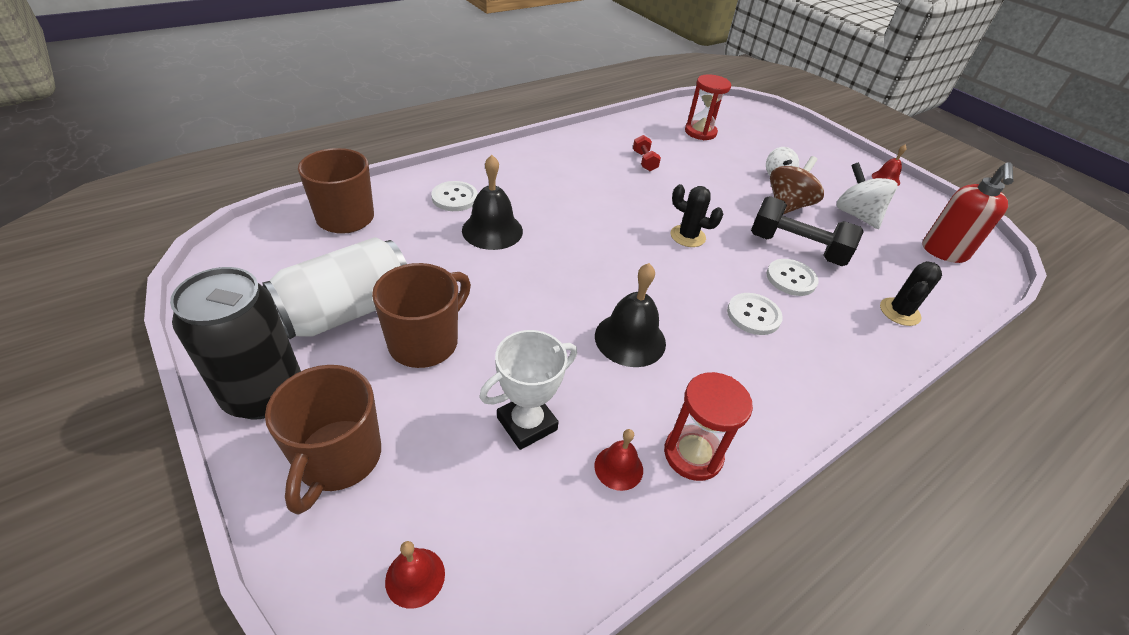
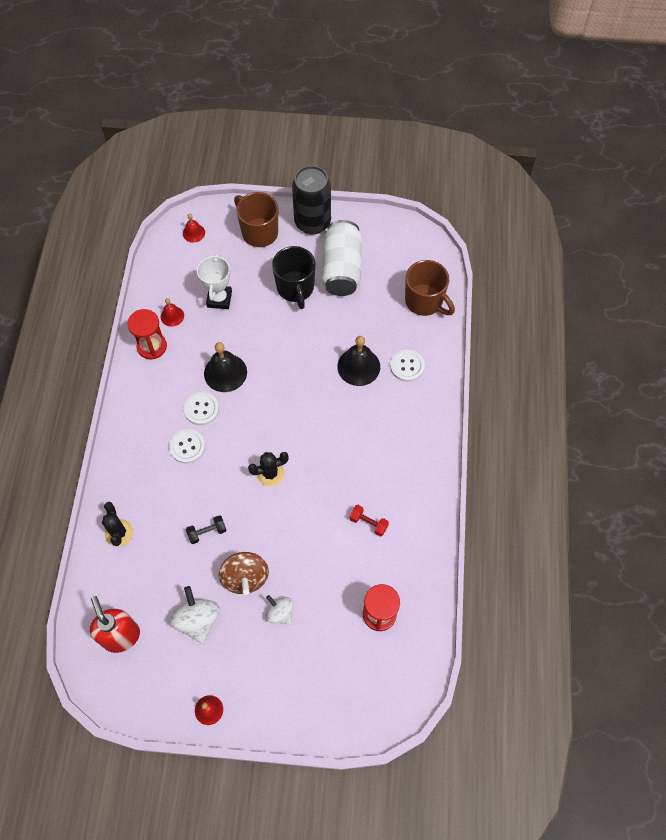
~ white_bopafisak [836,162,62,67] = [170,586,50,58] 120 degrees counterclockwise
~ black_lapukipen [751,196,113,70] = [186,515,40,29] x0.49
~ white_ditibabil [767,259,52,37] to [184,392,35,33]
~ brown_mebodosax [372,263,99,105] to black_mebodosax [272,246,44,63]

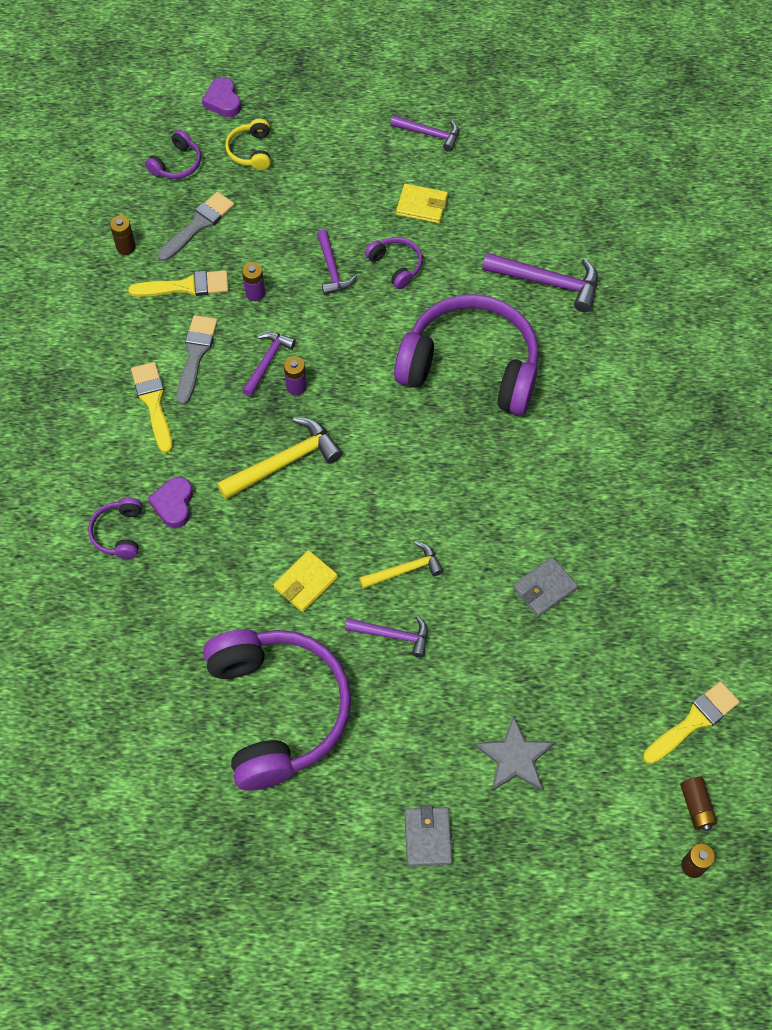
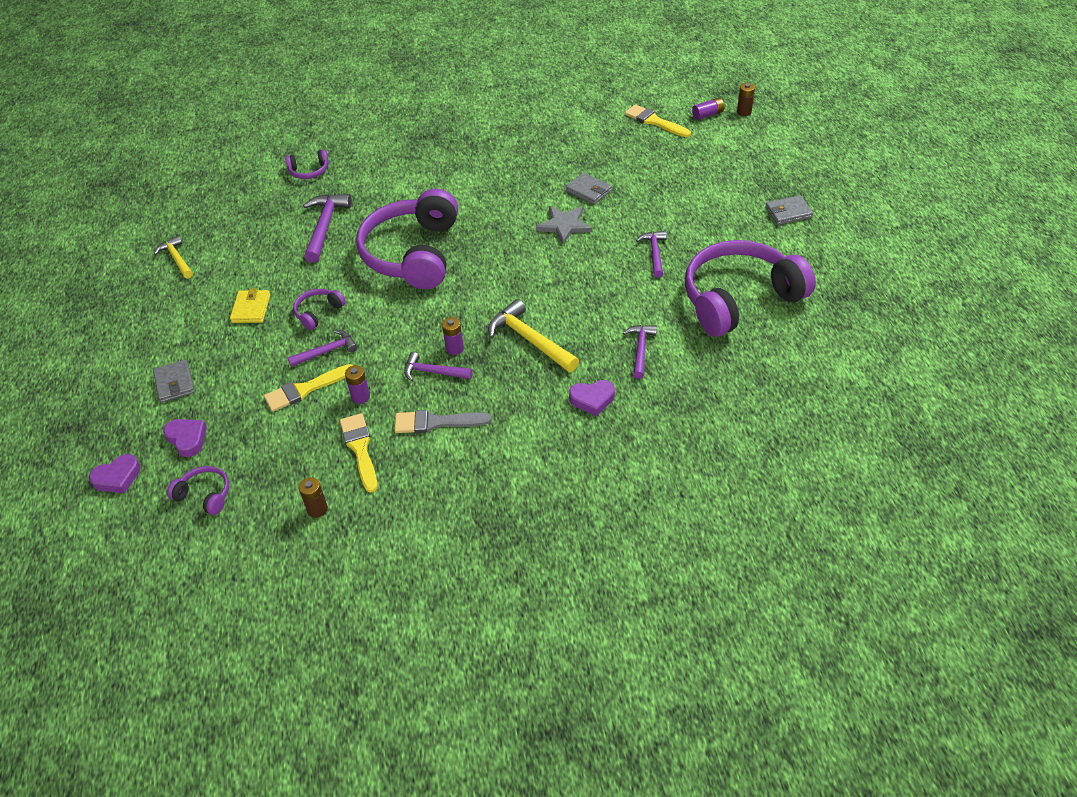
~ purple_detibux [390,115,69,37] to [623,325,34,54]
~ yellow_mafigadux [225,119,46,51] to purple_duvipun [163,419,44,38]
- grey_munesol [158,192,76,69]
~ yellow_munesol [131,362,42,91] to [264,364,90,48]
~ purple_mafigadux [88,498,54,61] to [285,149,44,30]
~ yellow_detibux [359,541,84,48] to [154,236,39,42]
- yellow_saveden [273,550,65,62]
~ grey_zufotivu [474,715,81,76] to [536,206,56,38]
~ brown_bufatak [680,777,38,54] to purple_bufatak [692,98,32,22]
+ grey_saveden [153,359,42,43]

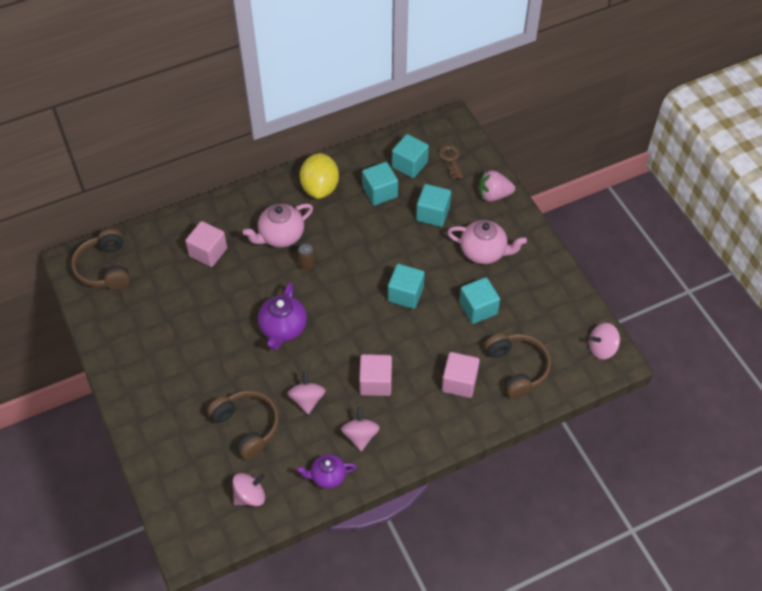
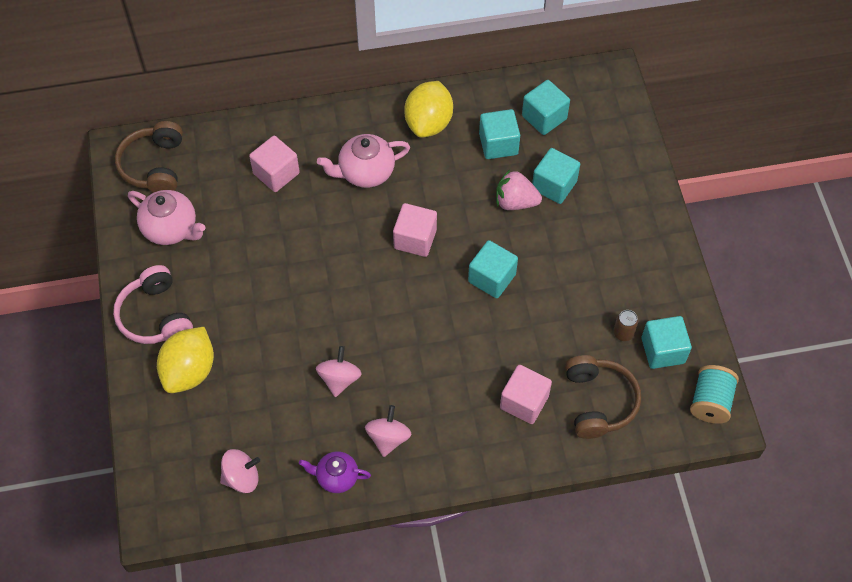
- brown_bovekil [439,145,24,35]
~ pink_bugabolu [479,170,36,32] to [496,170,46,40]
~ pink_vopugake [447,220,80,44] to [128,190,77,55]
~ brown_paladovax [297,243,18,27] to [613,310,25,31]
~ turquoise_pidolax [459,277,41,47] to [641,316,51,53]
- purple_vopugake [258,282,49,68]
~ pink_bopafisak [589,323,31,37] to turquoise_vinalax [690,365,49,59]
~ pink_pidolax [359,354,33,42] to [393,203,44,54]
- brown_mafigadux [207,390,72,70]
+ pink_mafigadux [113,265,80,79]
+ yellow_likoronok [157,327,57,66]

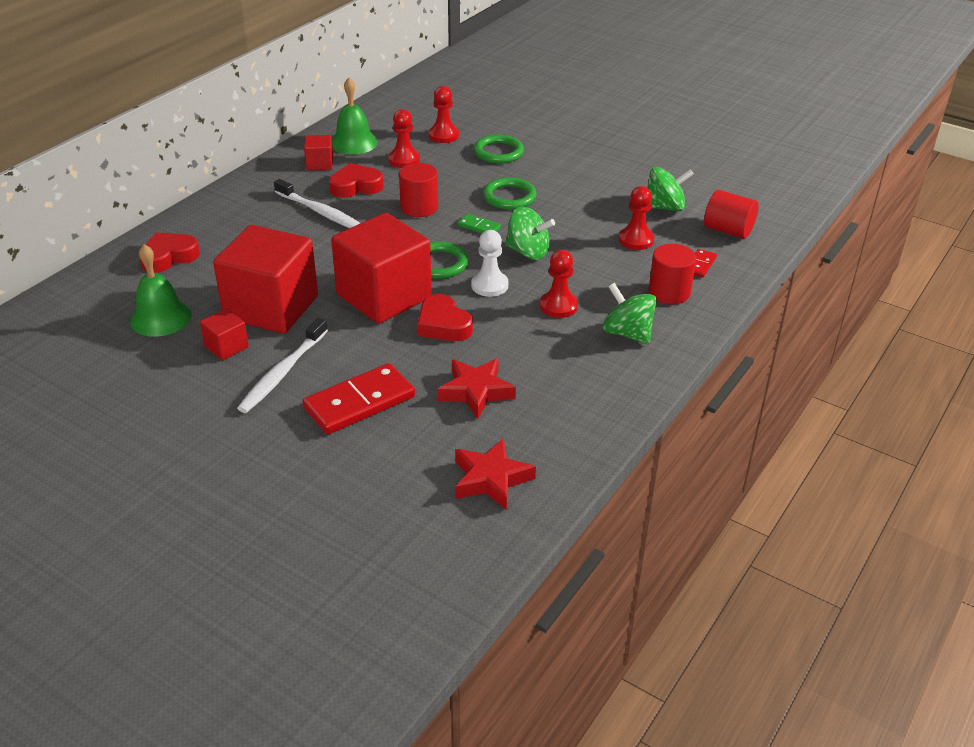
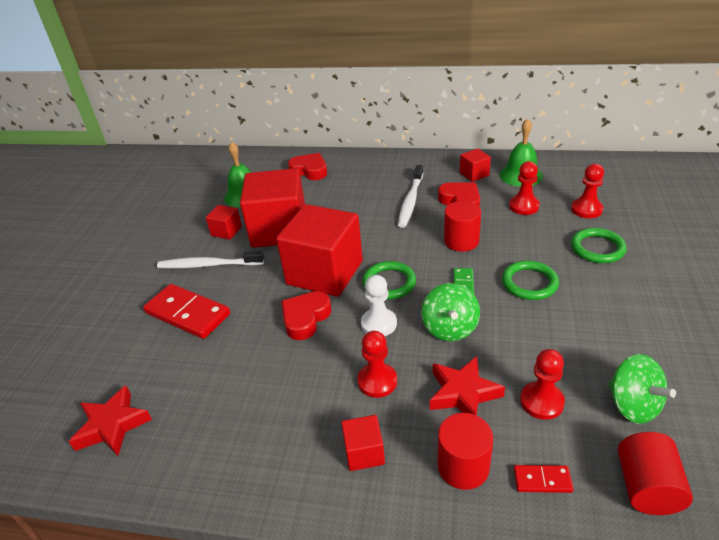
~ green_bopafisak [603,283,54,61] to red_pidolax [341,415,44,56]
~ red_zufotivu [438,359,78,60] to [430,356,75,59]

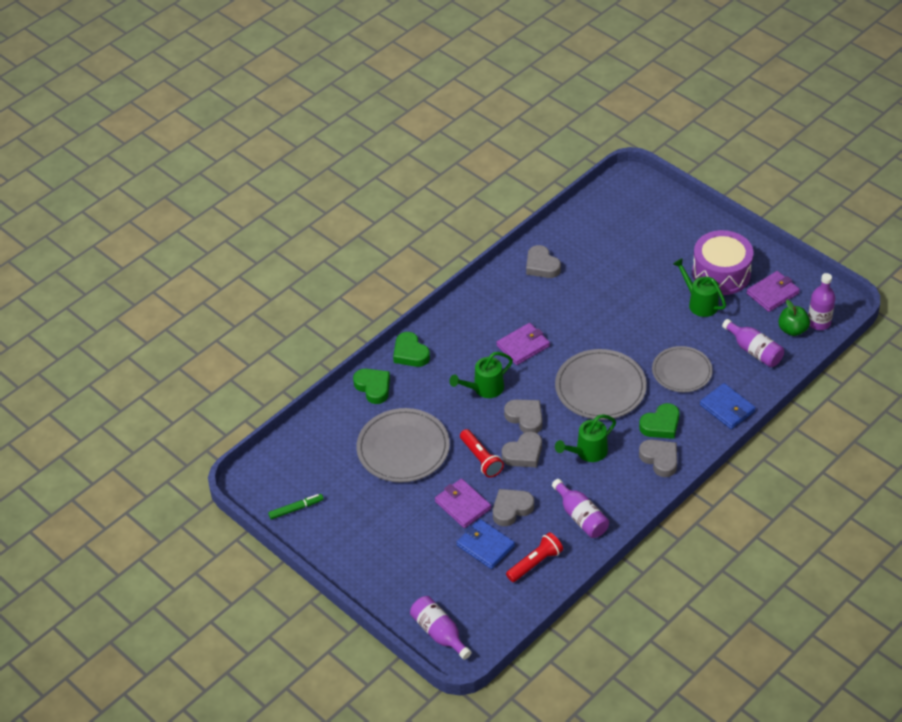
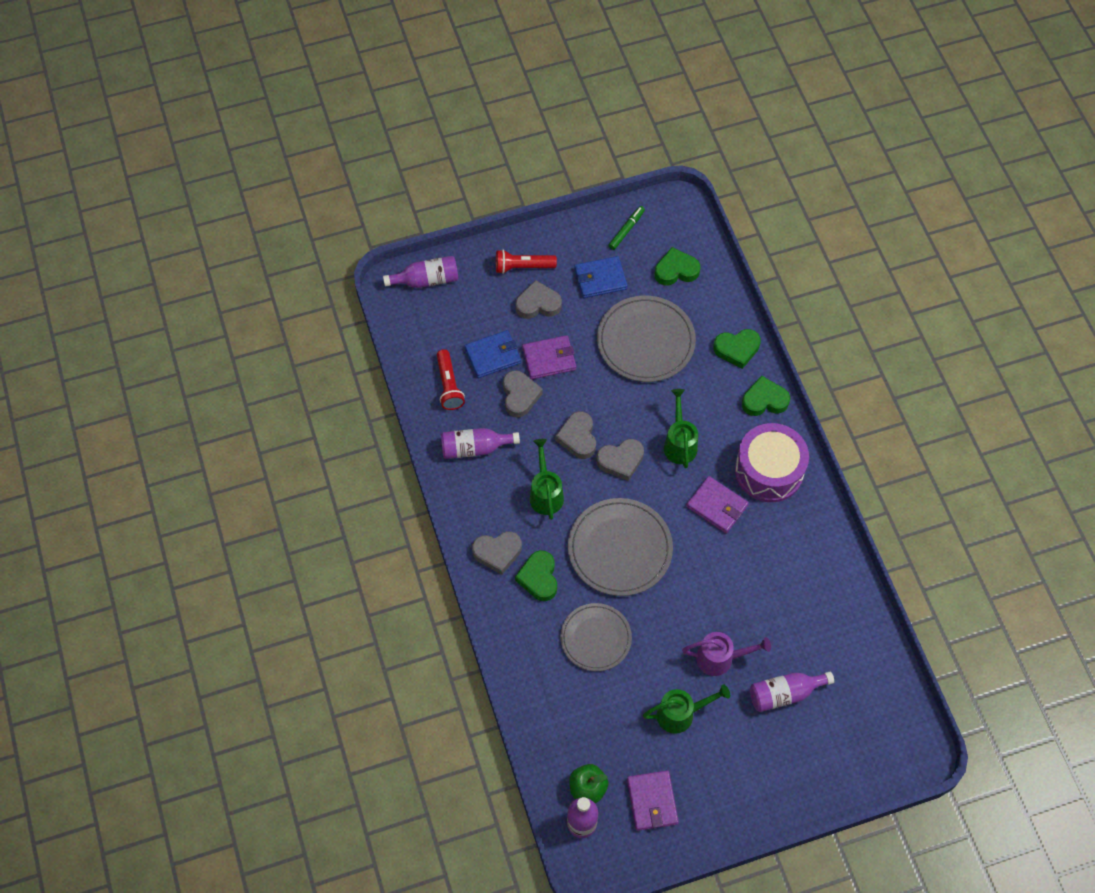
~ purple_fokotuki [692,230,61,65] to [735,423,74,79]
~ grey_duvipun [526,245,35,33] to [516,280,46,39]
~ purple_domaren [722,319,62,48] to [750,672,84,40]
~ purple_saveden [496,323,54,42] = [686,476,63,57] 45 degrees counterclockwise
~ blue_saveden [700,383,56,46] to [574,256,54,42]
~ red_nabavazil [460,429,44,49] to [496,250,61,24]
~ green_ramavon [268,494,56,25] = [608,206,37,44] 150 degrees counterclockwise
+ green_duvipun [655,247,45,39]
+ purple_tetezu [682,632,89,44]

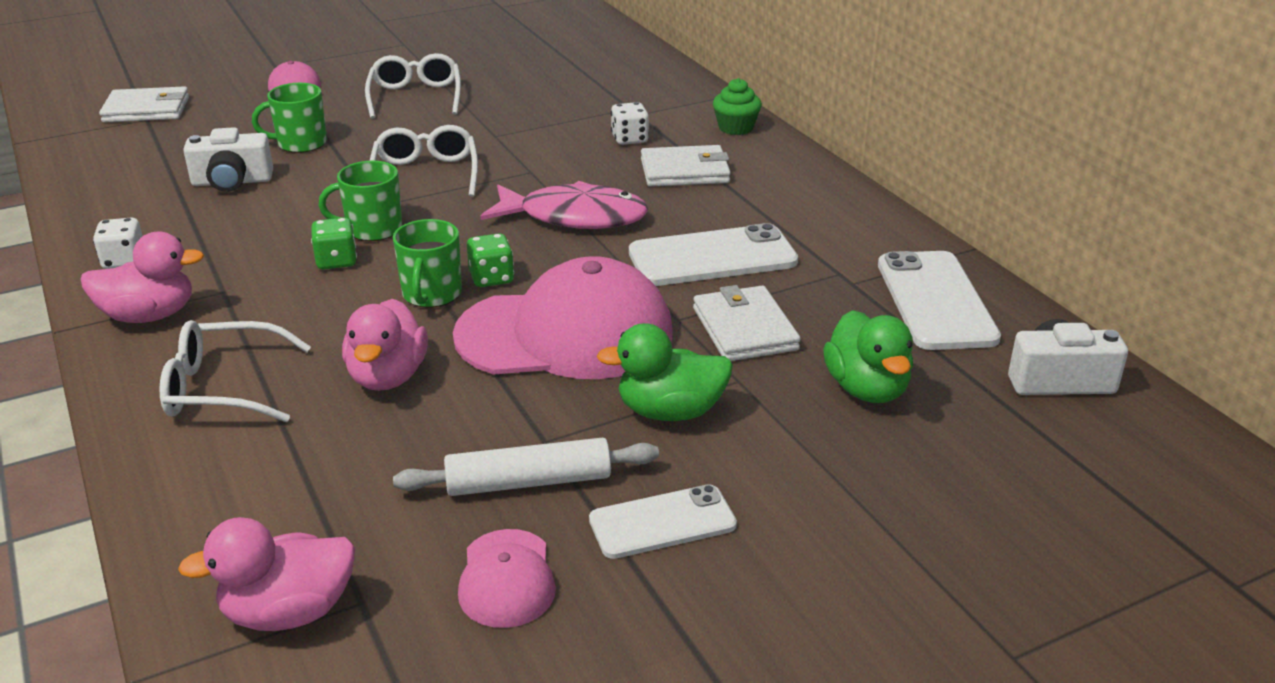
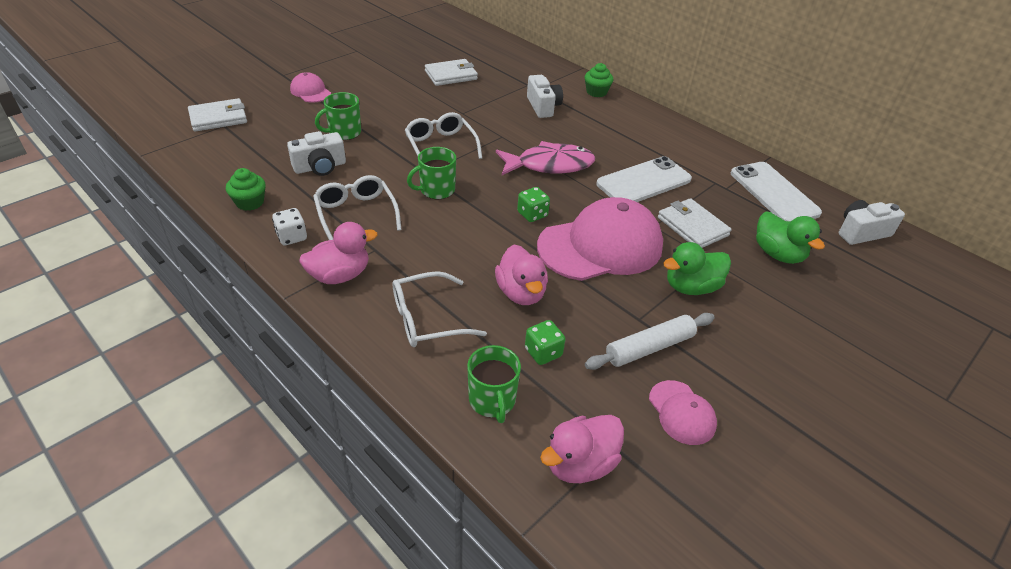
~ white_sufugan [365,53,96,65] to [313,175,89,65]
~ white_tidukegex [611,102,38,43] to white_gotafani [527,75,36,43]
~ white_saveden [641,145,90,42] to [425,59,53,27]
~ green_tidukegex [311,218,46,52] to [525,320,40,45]
~ green_mebodosax [393,219,69,89] to [467,345,54,78]
- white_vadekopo [589,484,148,75]
+ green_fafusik [226,168,40,43]

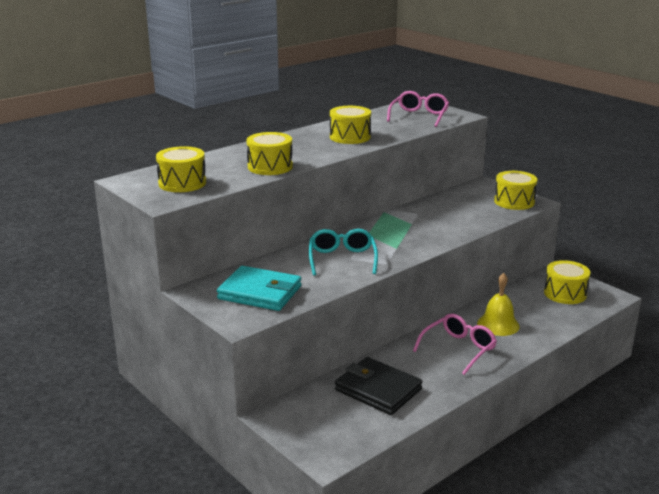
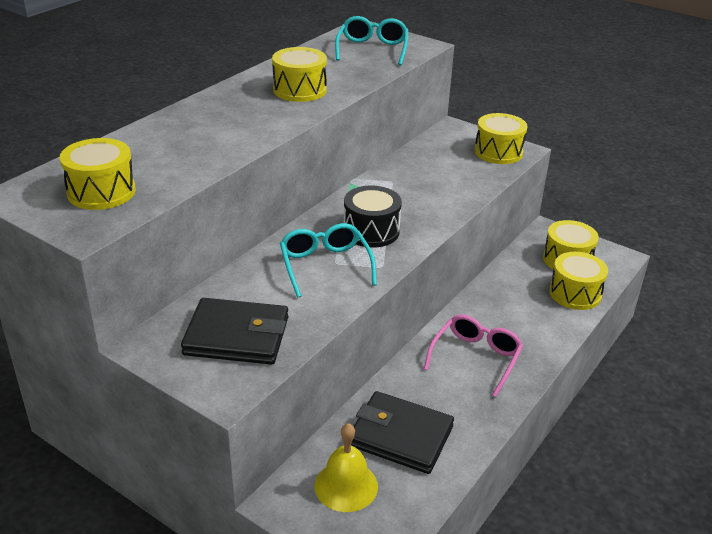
~ pink_sufugan [387,91,62,36] to turquoise_sufugan [335,16,73,49]
~ yellow_fokotuki [246,132,47,43] to [549,252,59,58]
~ turquoise_saveden [217,266,85,45] to black_saveden [181,298,107,67]
~ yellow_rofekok [477,273,43,63] to [315,423,63,89]
+ black_fokotuki [344,186,58,61]

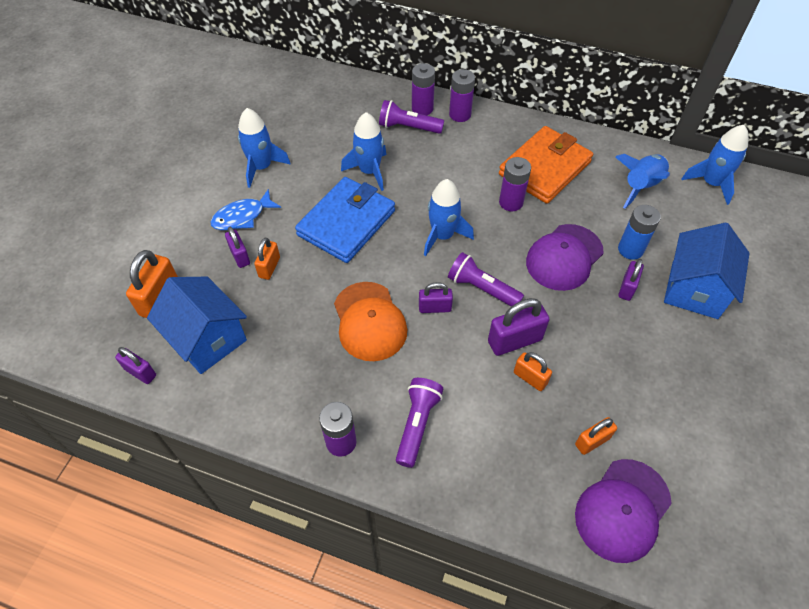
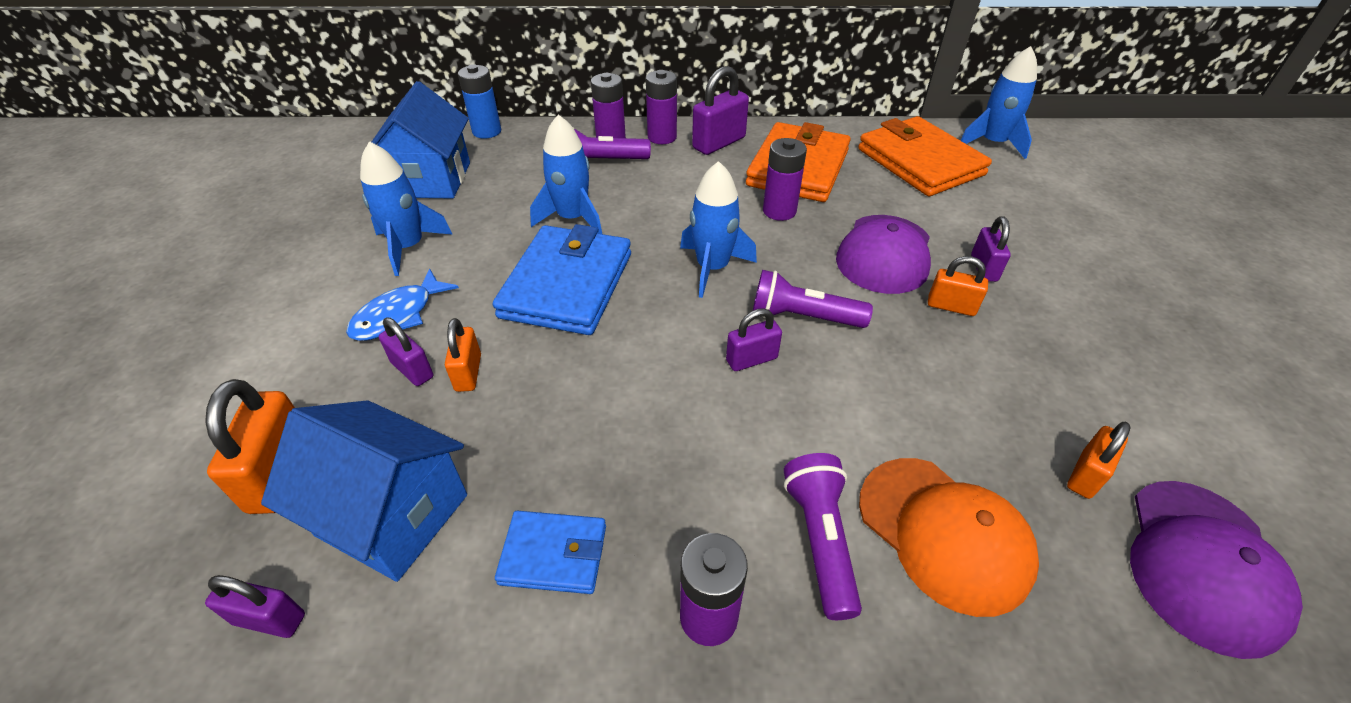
~ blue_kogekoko [615,154,55,55] to orange_saveden [858,116,134,80]
~ blue_bufatak [618,205,43,55] to [458,64,43,74]
~ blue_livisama [664,222,86,97] to [372,81,98,118]
~ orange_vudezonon [334,282,73,79] to [859,458,180,159]
~ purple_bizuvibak [488,298,62,58] to [692,66,57,89]
~ orange_bizuvibak [514,352,38,39] to [928,256,60,60]
+ blue_saveden [495,511,111,83]

